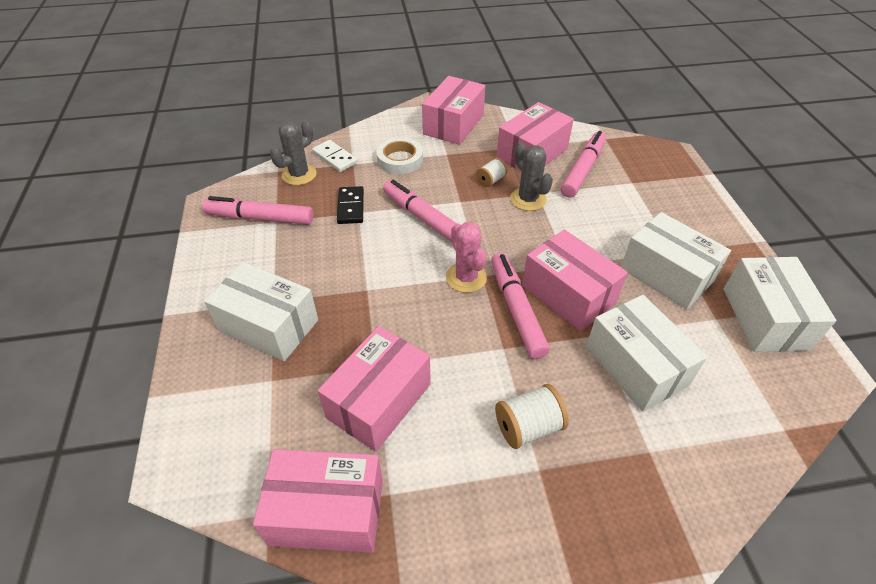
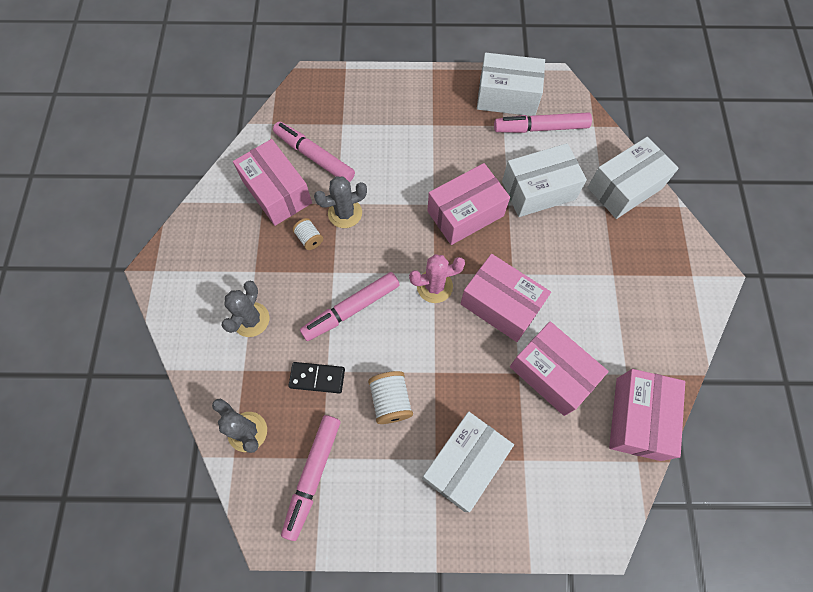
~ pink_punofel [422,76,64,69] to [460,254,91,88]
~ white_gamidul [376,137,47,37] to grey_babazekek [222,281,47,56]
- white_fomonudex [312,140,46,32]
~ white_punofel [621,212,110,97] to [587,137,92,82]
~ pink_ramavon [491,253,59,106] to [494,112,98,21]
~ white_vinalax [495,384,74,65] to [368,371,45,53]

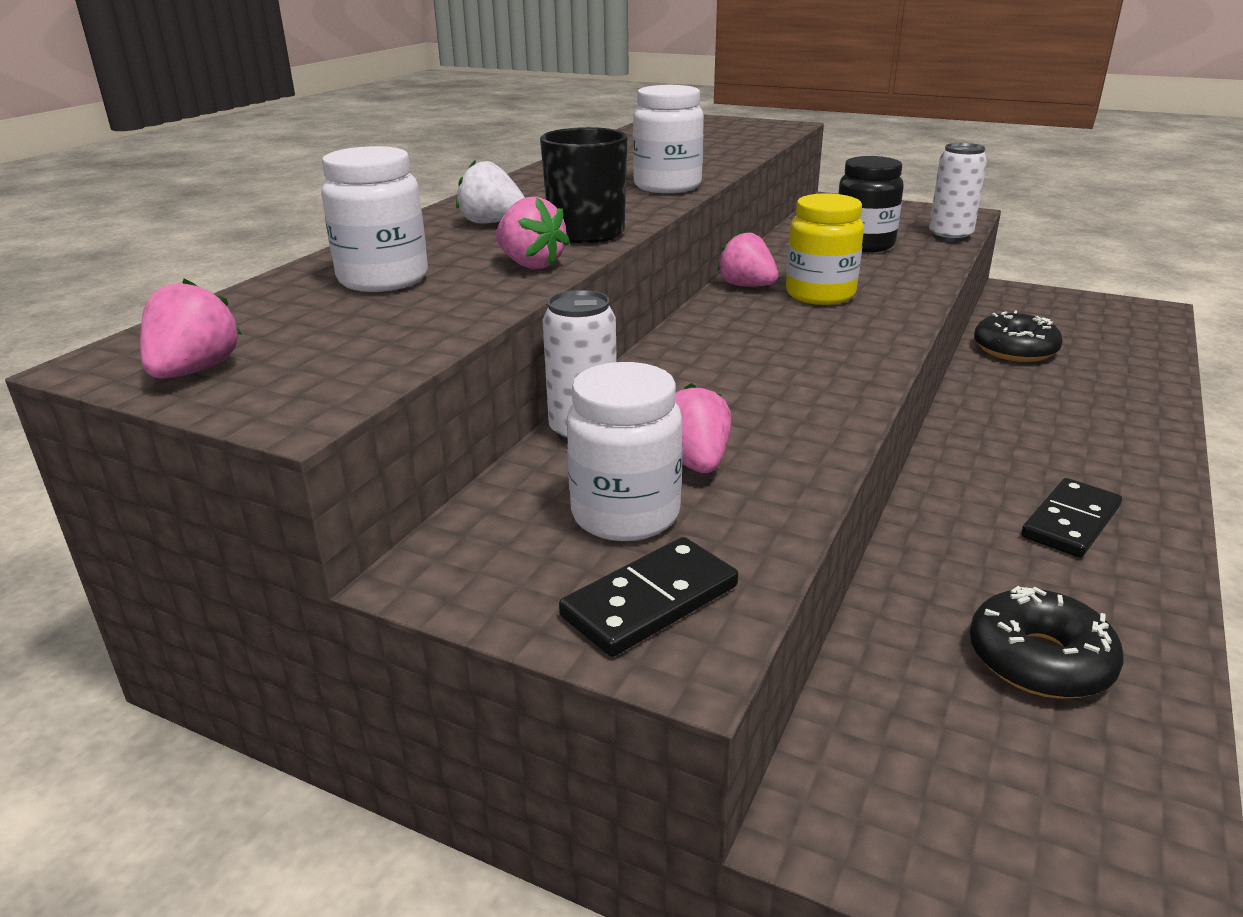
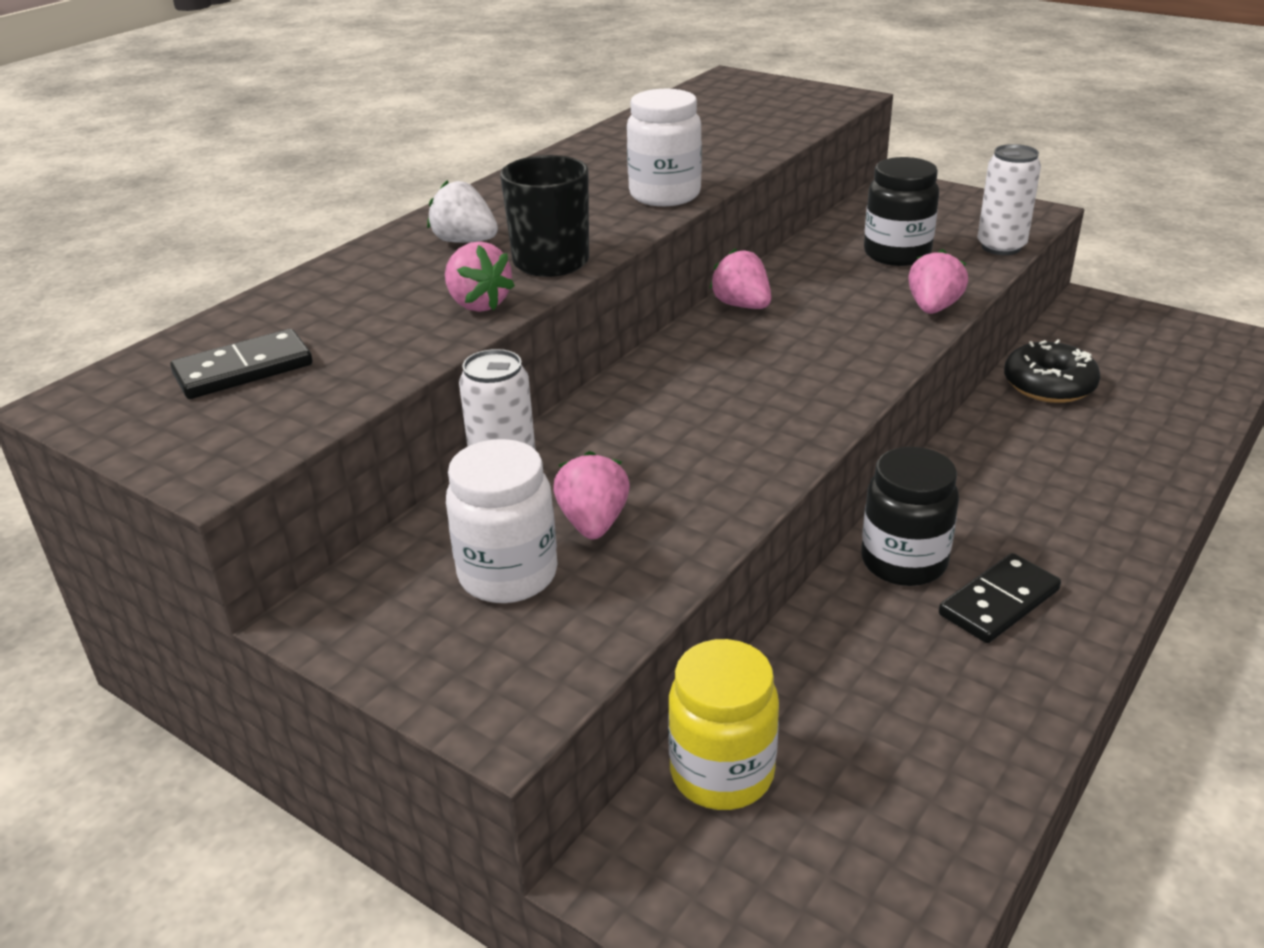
- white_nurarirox [321,146,107,146]
~ yellow_nurarirox [786,193,78,112] to [668,639,111,171]
~ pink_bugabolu [140,278,102,101] to [908,249,60,65]
~ black_fomonudex [559,537,179,120] to [170,329,142,70]
- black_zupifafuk [970,586,154,113]
+ black_nurarirox [861,447,98,139]

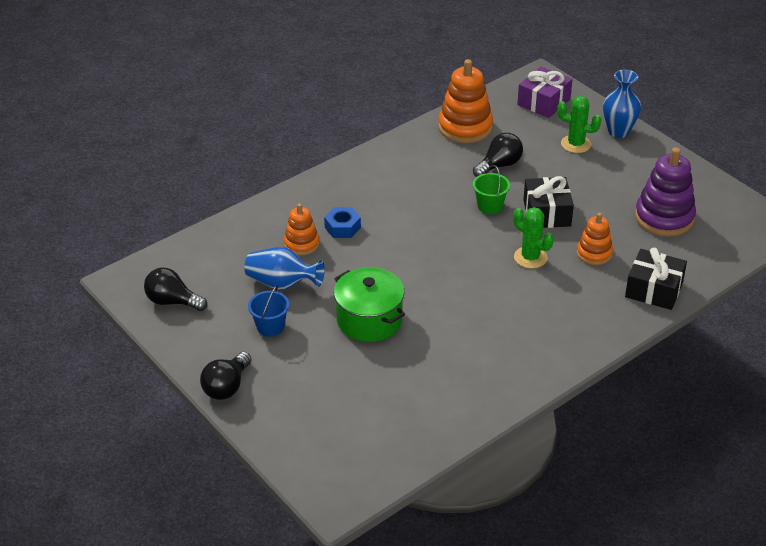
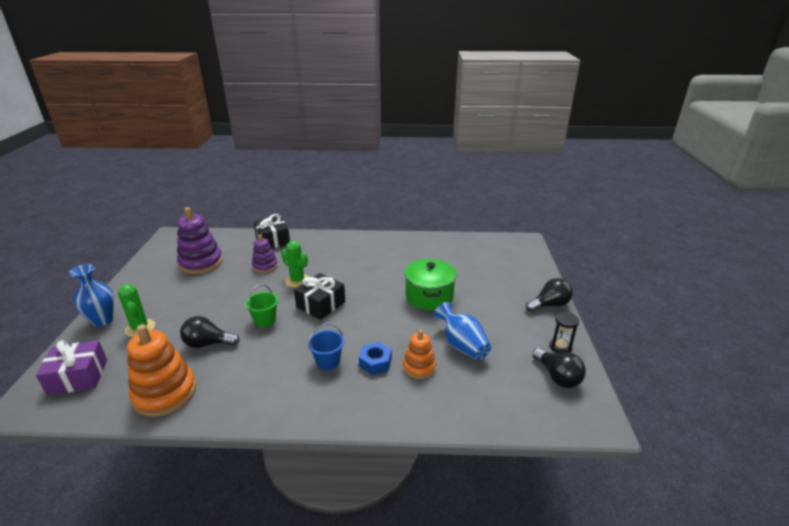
~ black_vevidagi [523,176,51,52] to [294,273,51,47]
~ green_babazekek [513,207,41,62] = [281,241,28,47] 45 degrees counterclockwise
~ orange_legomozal [577,213,36,52] to purple_legomozal [252,234,26,39]
~ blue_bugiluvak [248,285,41,52] to [308,323,36,47]
+ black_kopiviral [549,312,30,41]

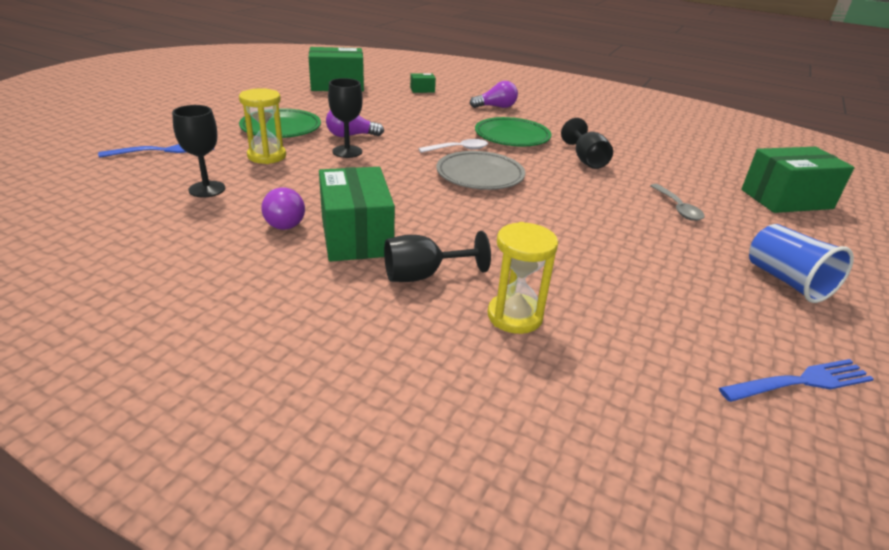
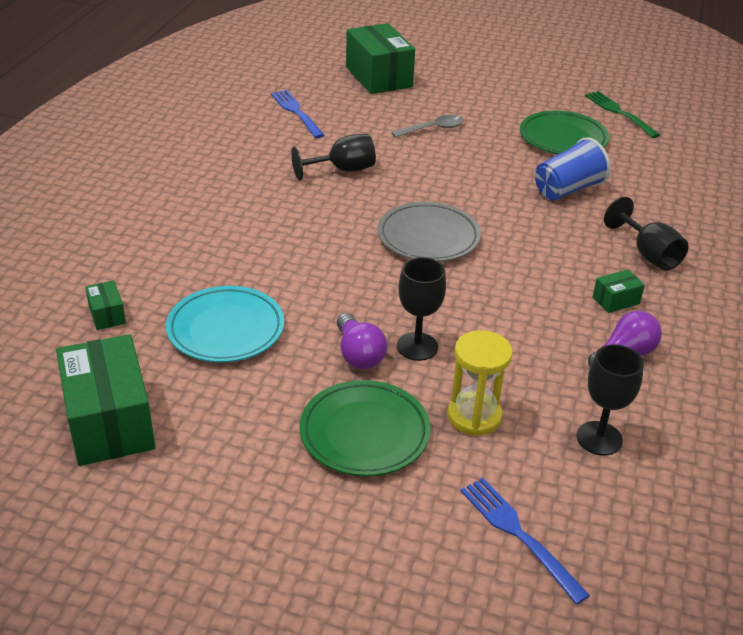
- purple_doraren [470,81,48,27]
~ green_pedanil [475,117,77,29] to [520,111,89,43]
- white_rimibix [418,139,70,14]
~ green_punofel [319,167,76,95] = [593,269,52,44] x0.44
- yellow_kopiviral [488,222,70,112]
~ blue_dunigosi [749,224,105,79] to [535,137,75,63]
~ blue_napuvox [719,359,155,43] to [271,90,54,48]
+ green_napuvox [585,91,75,47]
+ turquoise_pedanil [166,286,118,76]

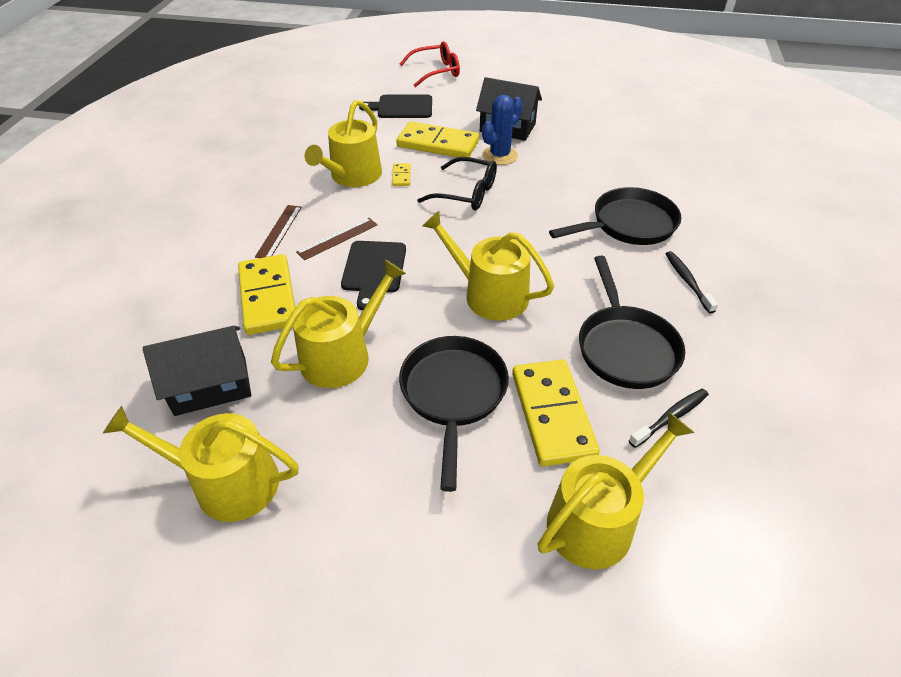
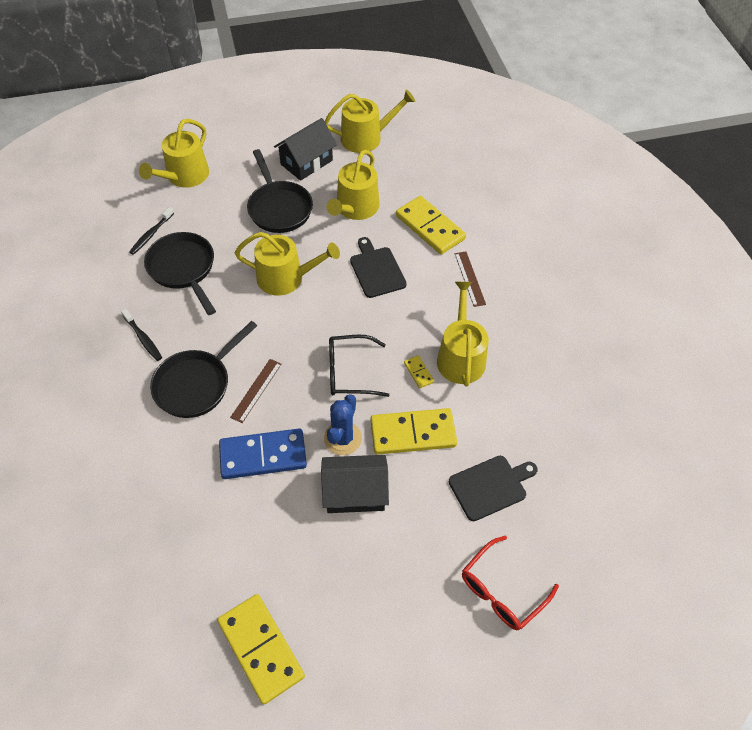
~ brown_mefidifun [296,218,82,42] to [230,359,51,64]
~ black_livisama [143,326,108,90] to [274,118,63,63]
~ yellow_fomonudex [512,359,88,107] to [217,594,88,110]
+ blue_fomonudex [219,428,88,51]

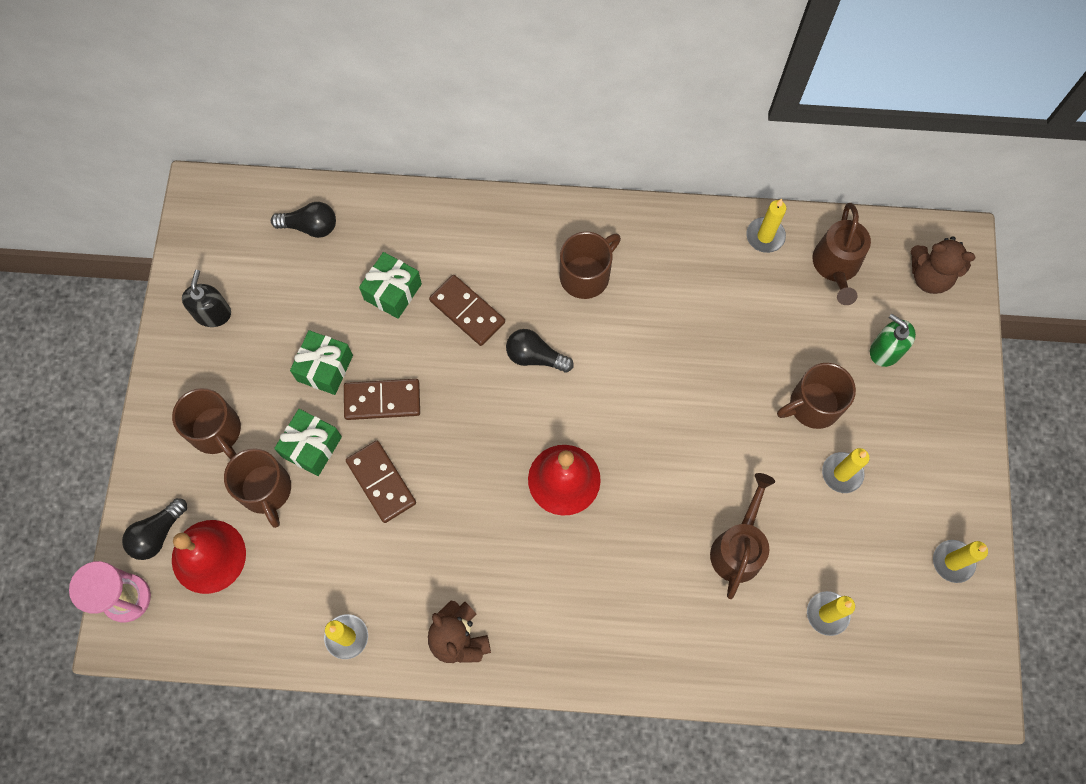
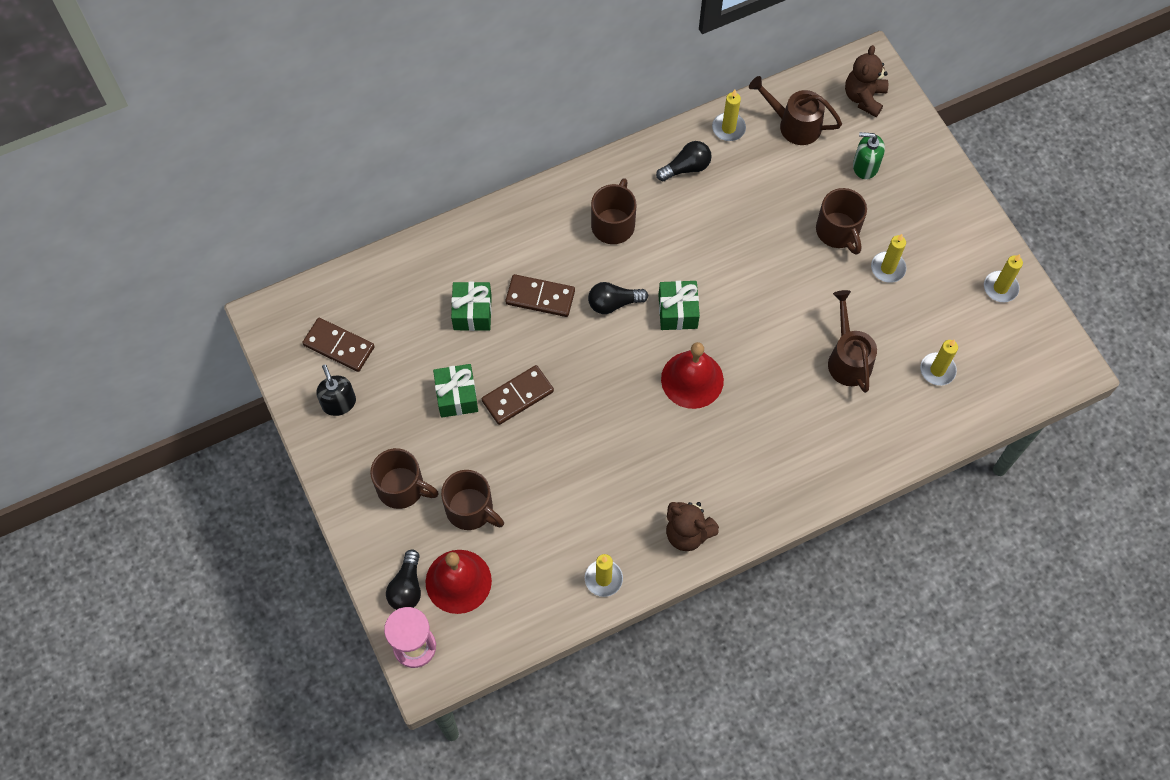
~ black_doraren [271,202,65,36] to [656,141,55,40]
~ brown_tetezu [812,203,59,102] = [749,76,93,69] 135 degrees clockwise
~ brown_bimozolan [910,236,66,58] = [845,45,43,72] 120 degrees clockwise
~ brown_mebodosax [777,363,79,66] = [816,188,51,67] 60 degrees counterclockwise
~ green_vevidagi [274,409,68,67] to [658,281,42,49]
~ brown_fomonudex [346,441,70,82] to [302,318,73,54]

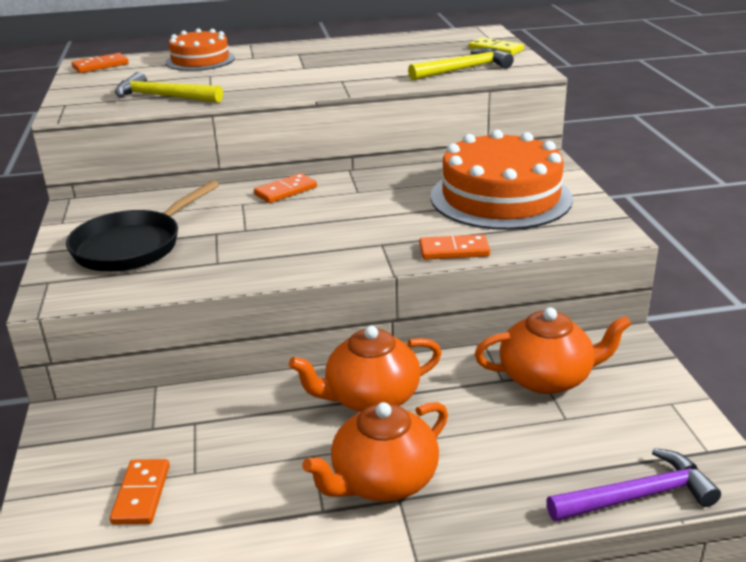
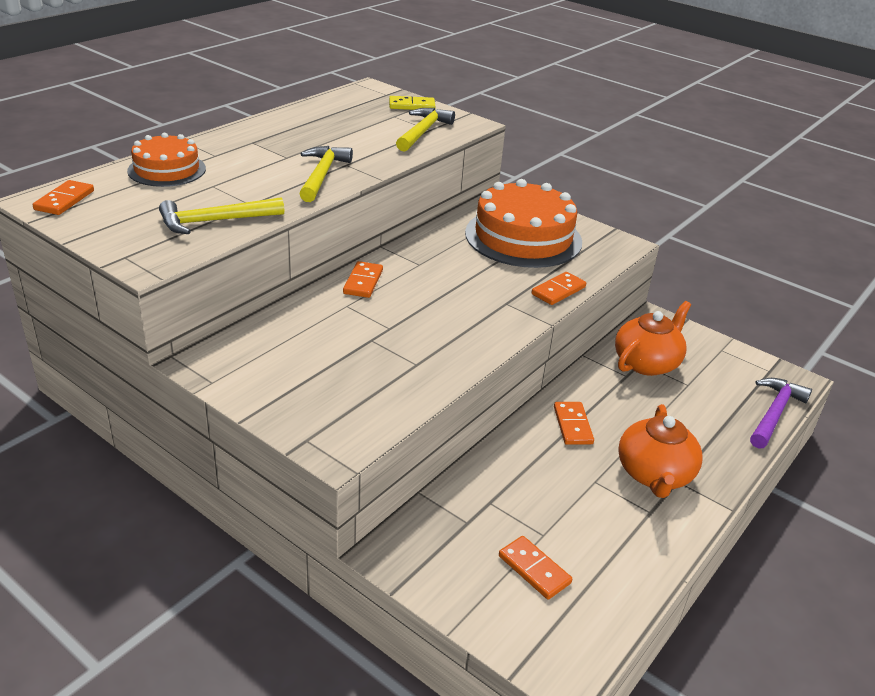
- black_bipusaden [66,181,153,91]
~ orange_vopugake [289,326,153,86] to orange_fomonudex [554,402,40,43]
+ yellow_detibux [299,146,54,56]

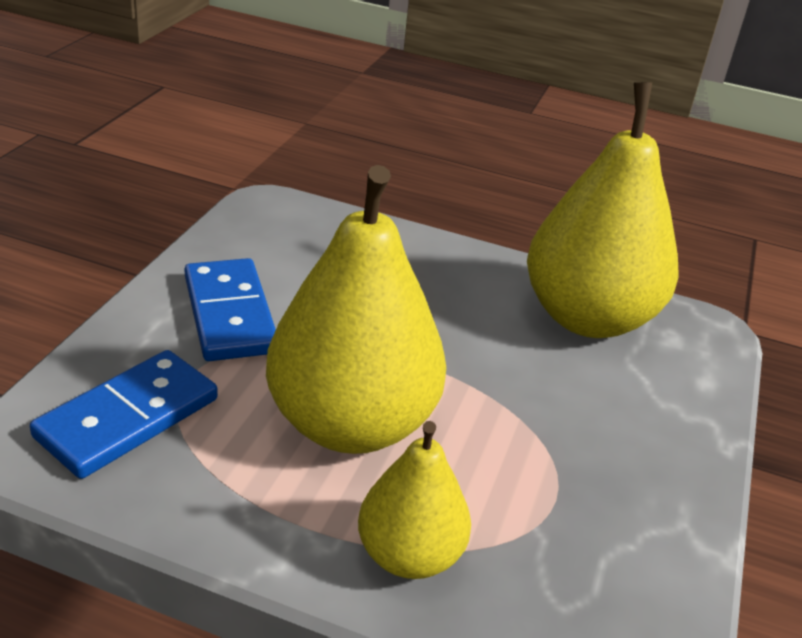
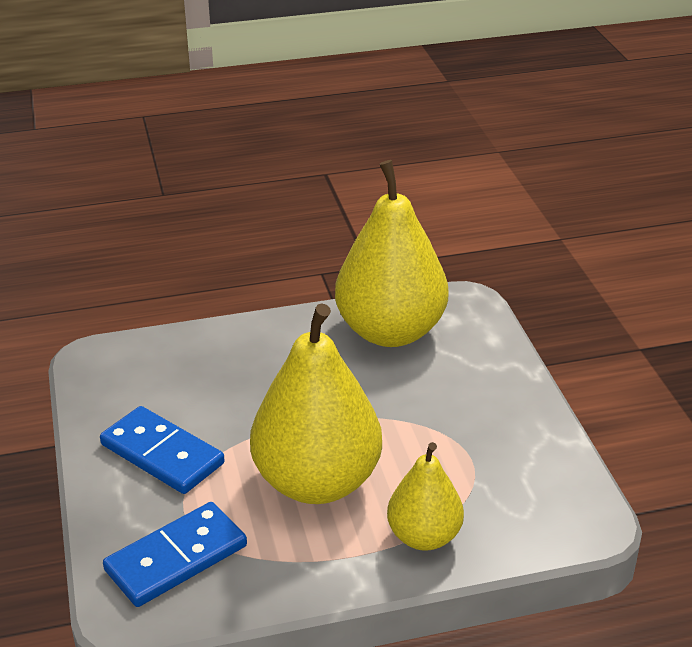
~ blue_fomonudex [30,350,188,129] = [103,502,144,105] 45 degrees clockwise

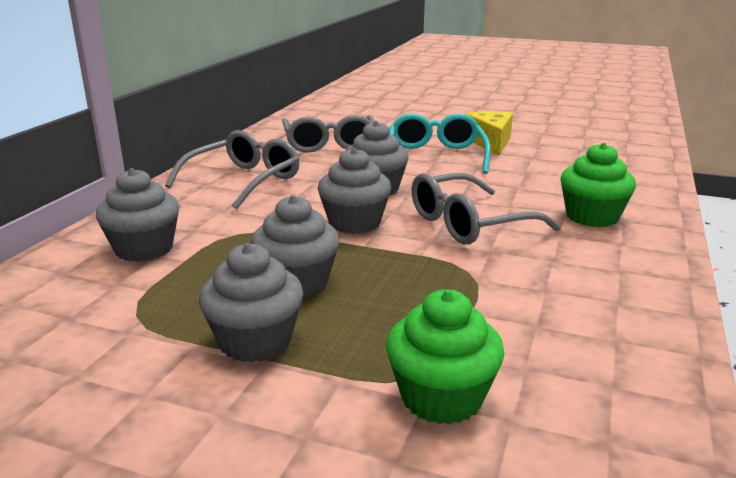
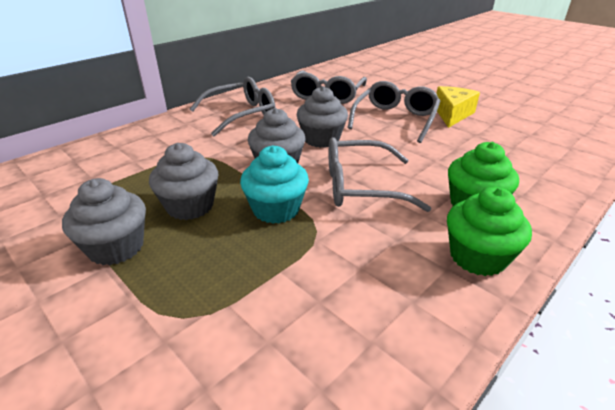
~ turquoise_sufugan [389,113,102,61] to grey_sufugan [348,81,92,62]
- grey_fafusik [96,168,84,94]
~ green_fafusik [386,289,118,135] to [447,187,85,89]
+ turquoise_fafusik [240,146,69,78]

